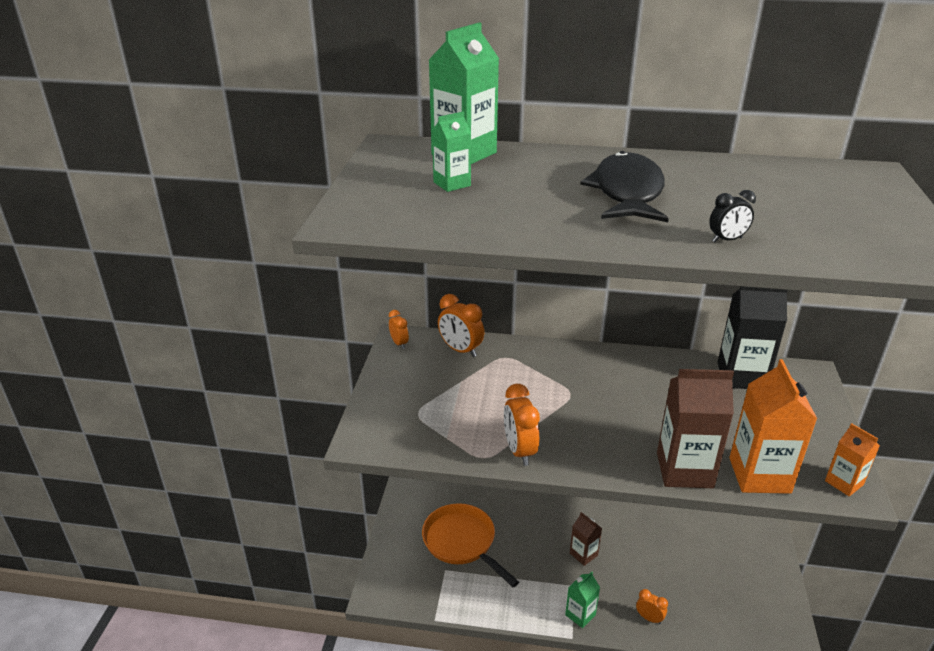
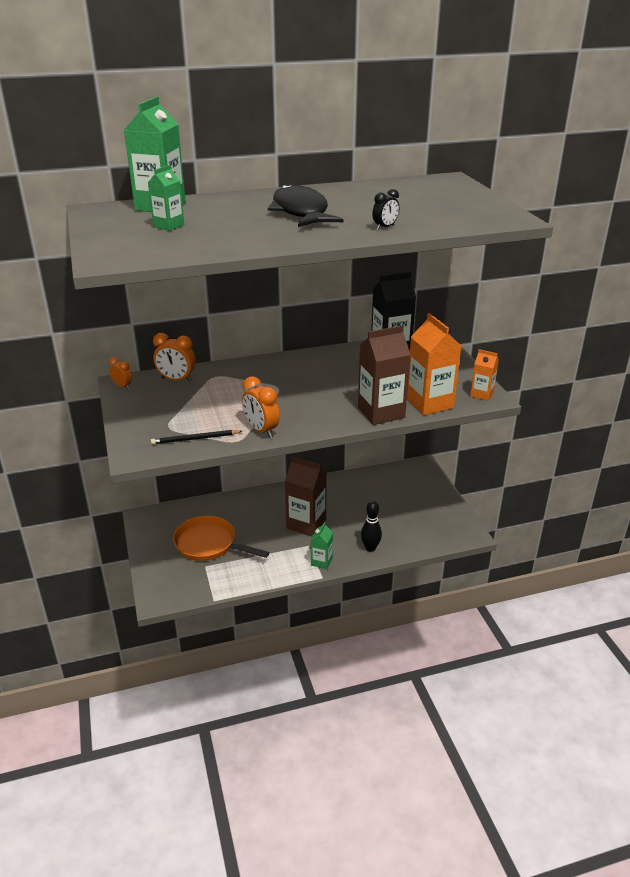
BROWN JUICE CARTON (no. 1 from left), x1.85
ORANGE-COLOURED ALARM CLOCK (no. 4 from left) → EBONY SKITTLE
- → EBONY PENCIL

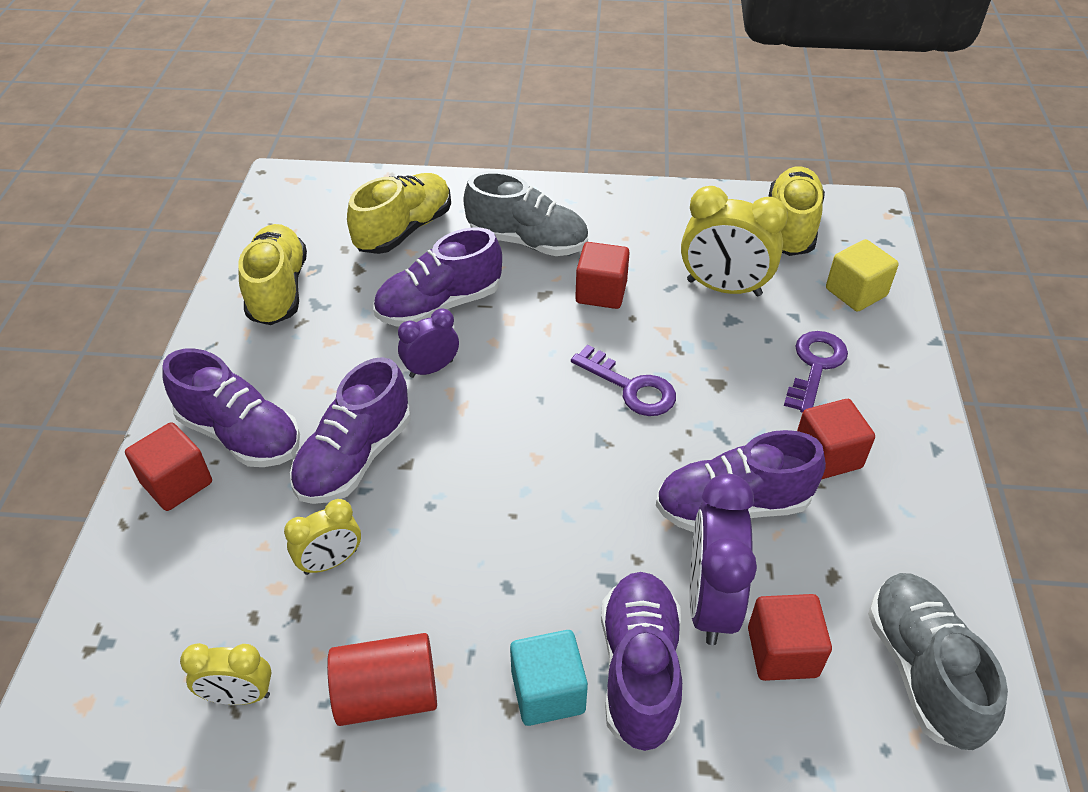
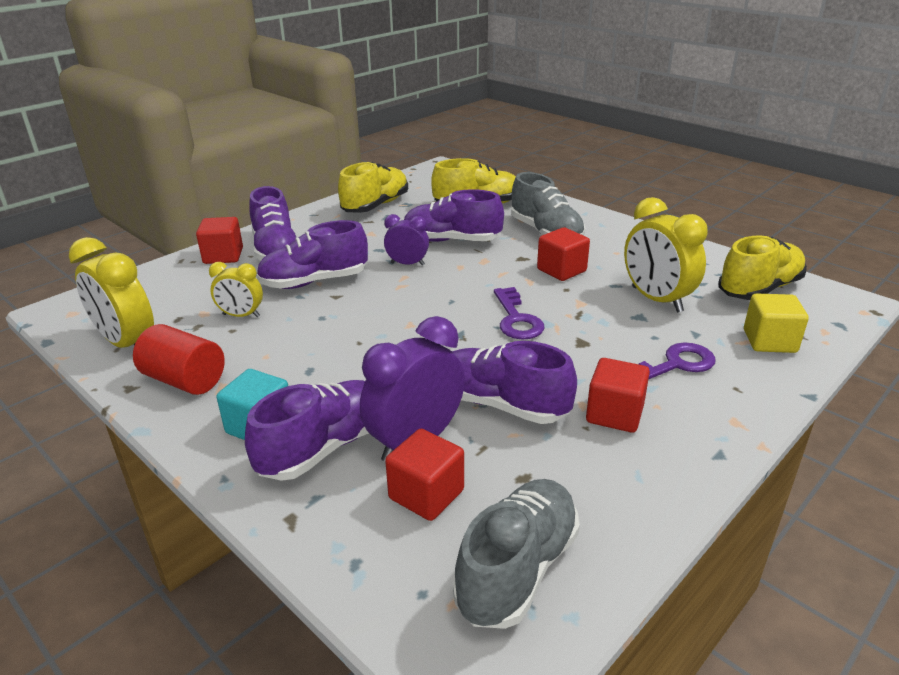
BRIGHT YELLOW ALARM CLOCK (no. 1 from left), x1.73

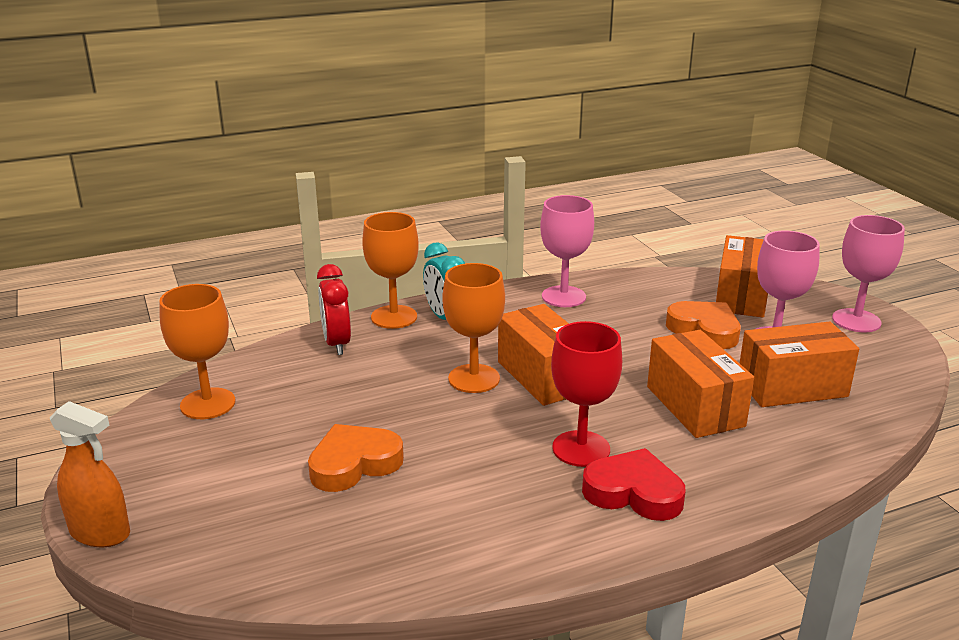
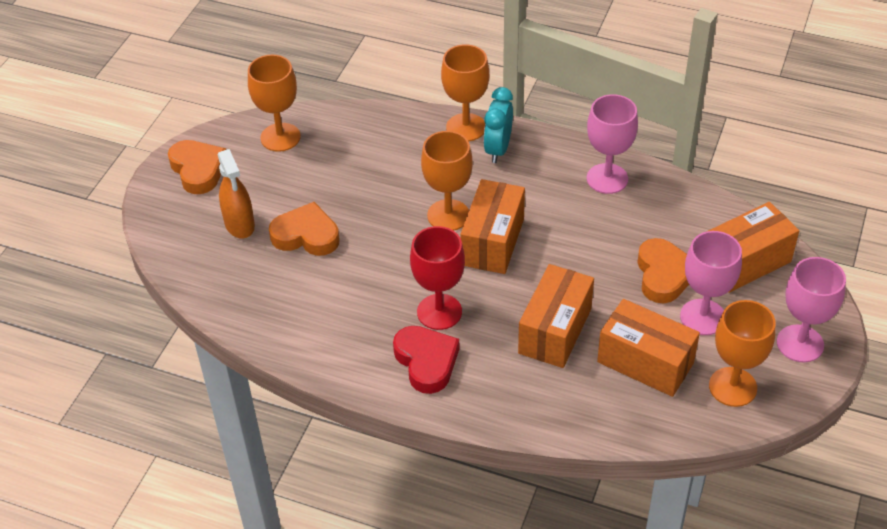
ORANGE-COLOURED SPRAY BOTTLE, relocated
CRIMSON ALARM CLOCK → -
- → ORANGE-COLOURED LOVE HEART (no. 1 from left)
- → ORANGE-COLOURED GOBLET (no. 4 from left)

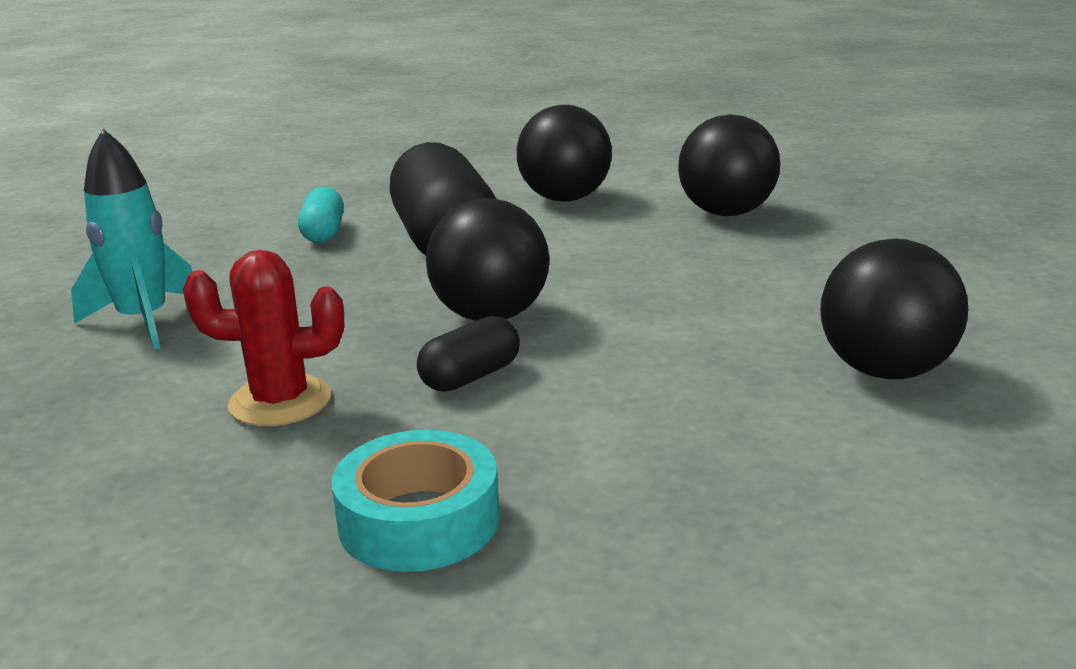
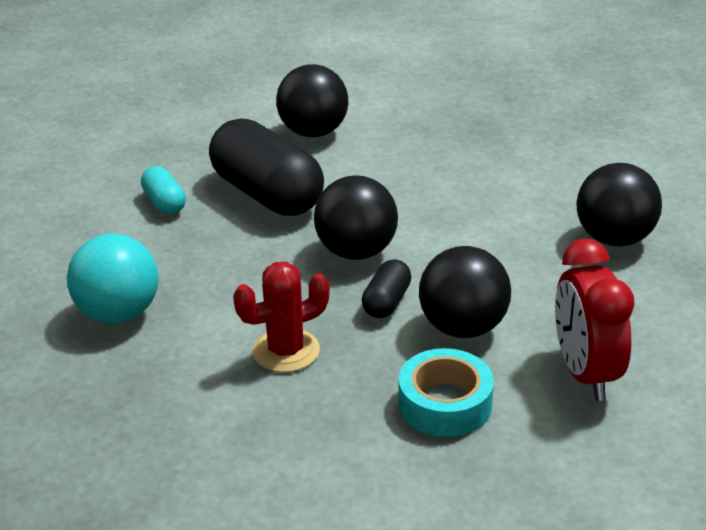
TEAL SPACESHIP → TEAL SPHERE
EBONY SPHERE (no. 3 from left), relocated
- → CRIMSON ALARM CLOCK

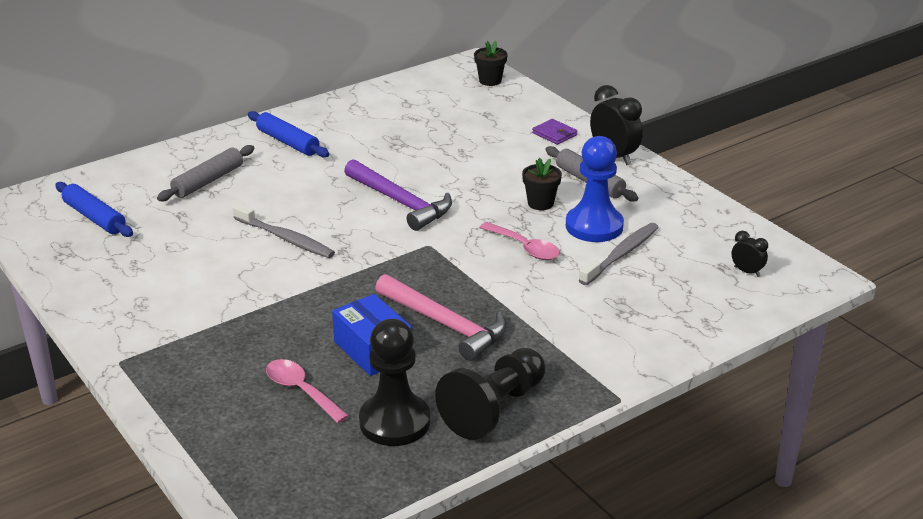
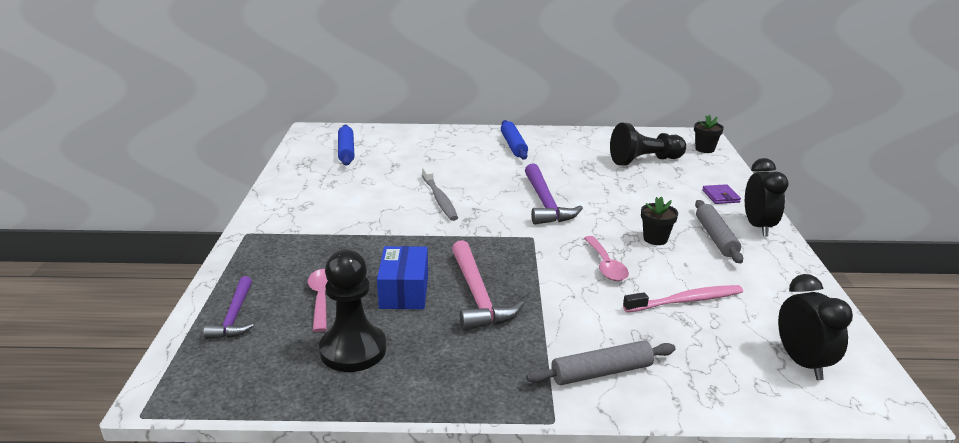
GREY PASTRY ROLLER (no. 1 from left), relocated
EBONY PAWN (no. 2 from left), relocated
BLUE PAWN → -
GREY TOOTH BRUSH (no. 2 from left) → ROSY TOOTH BRUSH
EBONY ALARM CLOCK (no. 2 from left), x1.88
- → VIOLET CARPENTER'S HAMMER (no. 1 from left)

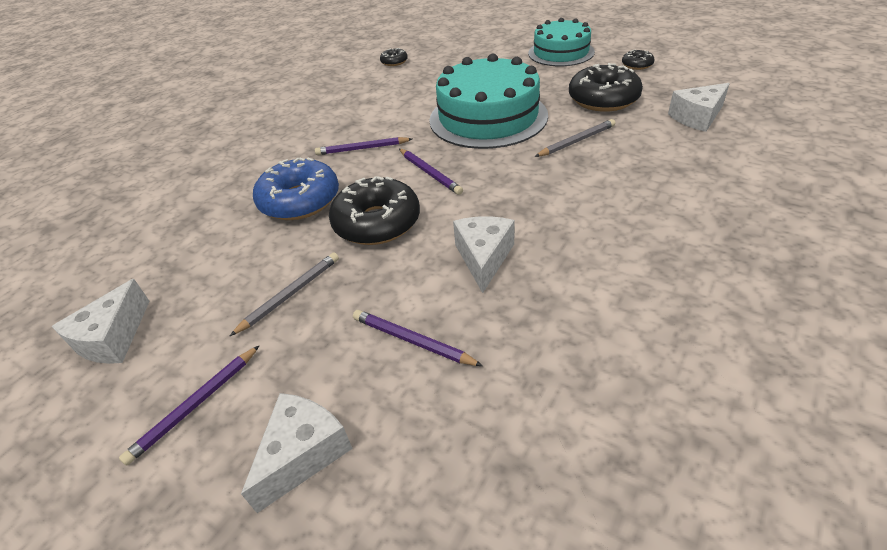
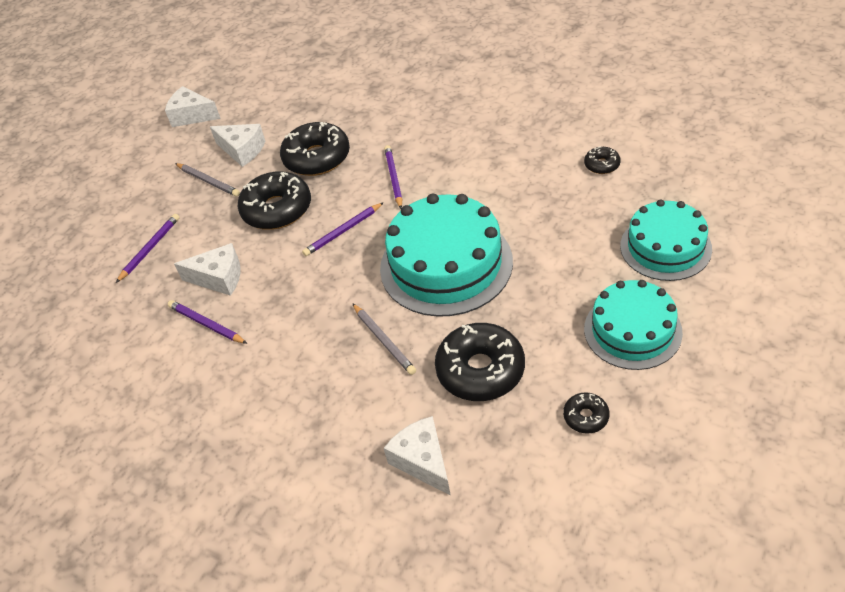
VIOLET PENCIL (no. 1 from left in the first image) → VIOLET PENCIL (no. 2 from left), relocated
SNOW-WHITE PIECE OF CHEESE (no. 2 from left in the first image) → SNOW-WHITE PIECE OF CHEESE (no. 3 from left), relocated
BLUE DONUT → EBONY DONUT (no. 2 from left)
- → TEAL CAKE (no. 3 from left)

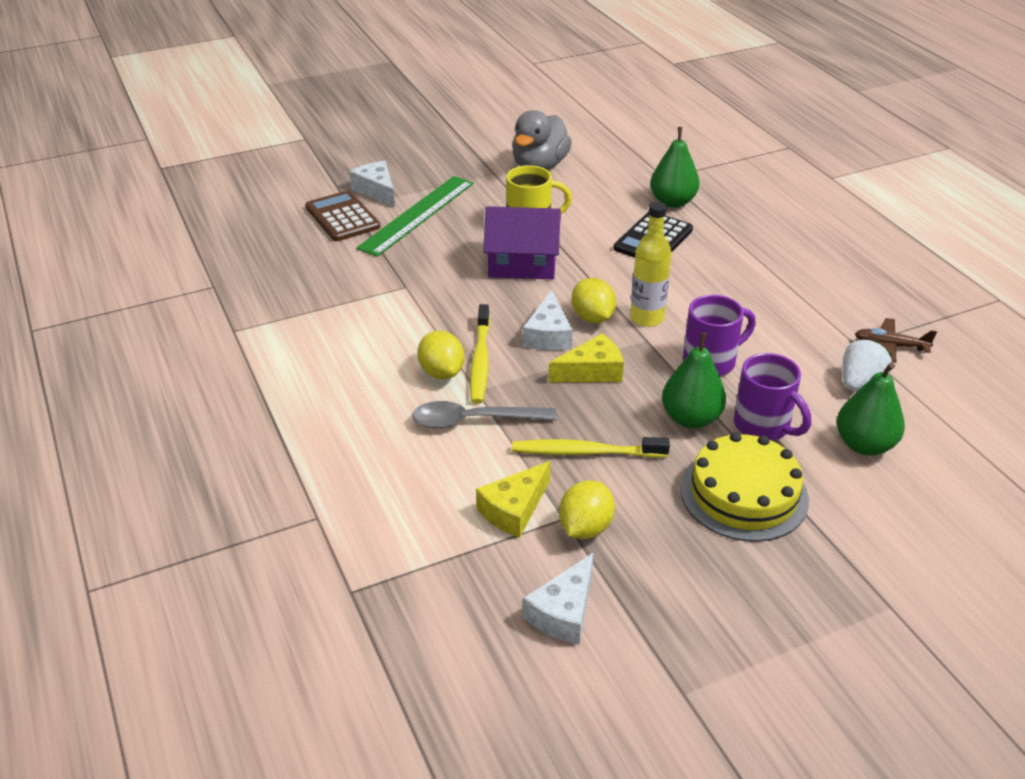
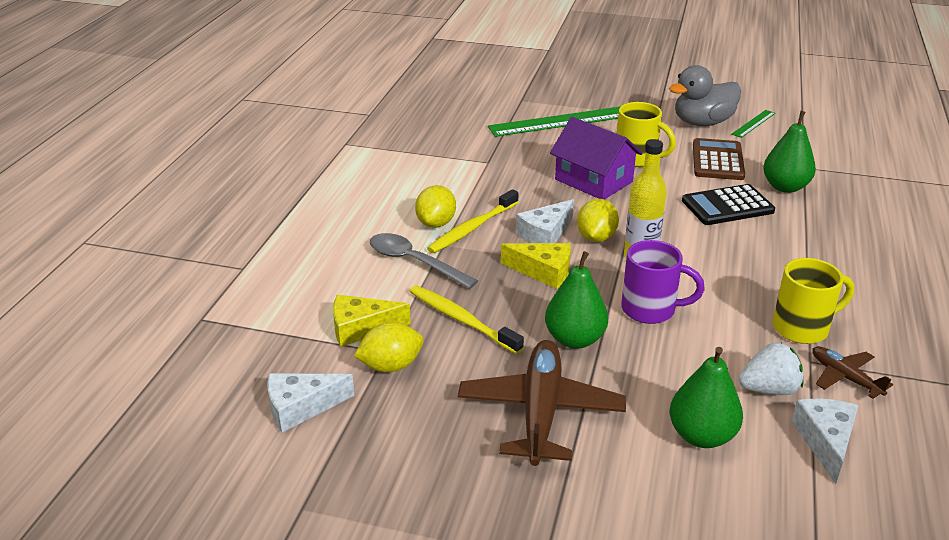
BROWN CALCULATOR, relocated
SNOW-WHITE PIECE OF CHEESE (no. 1 from left in the first image) → SNOW-WHITE PIECE OF CHEESE (no. 3 from left), relocated
BRIGHT YELLOW CAKE → BROWN TOY PLANE (no. 1 from left)
VIOLET COFFEE MUG (no. 2 from left) → -
- → GREEN RULER (no. 2 from left)
- → BRIGHT YELLOW COFFEE MUG (no. 2 from left)

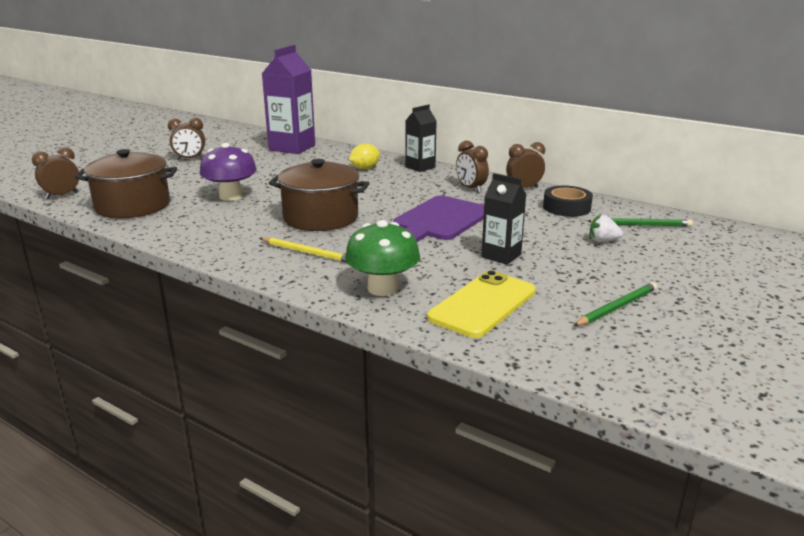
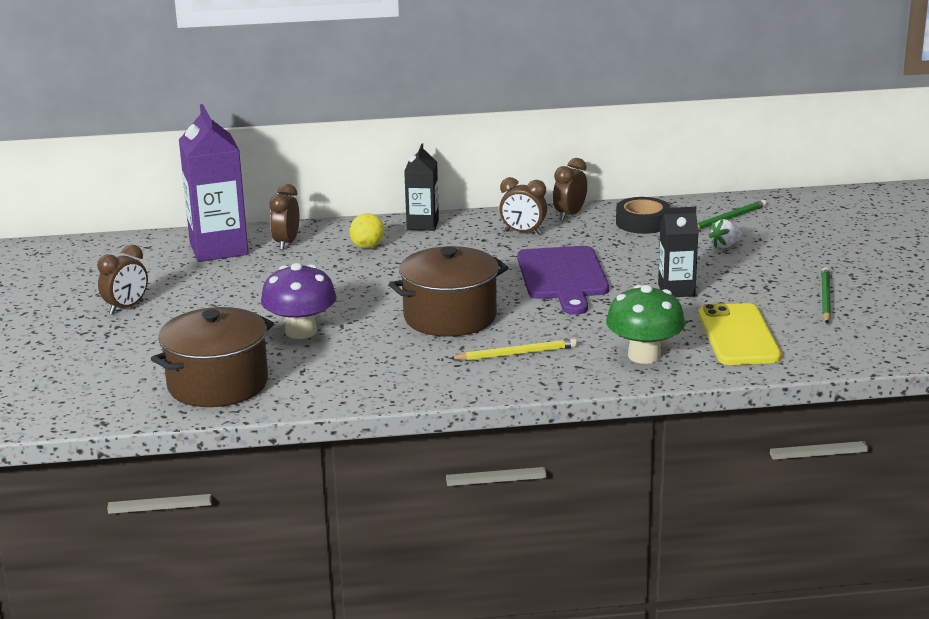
BROWN ALARM CLOCK (no. 1 from left in the first image) → BROWN ALARM CLOCK (no. 2 from left), relocated

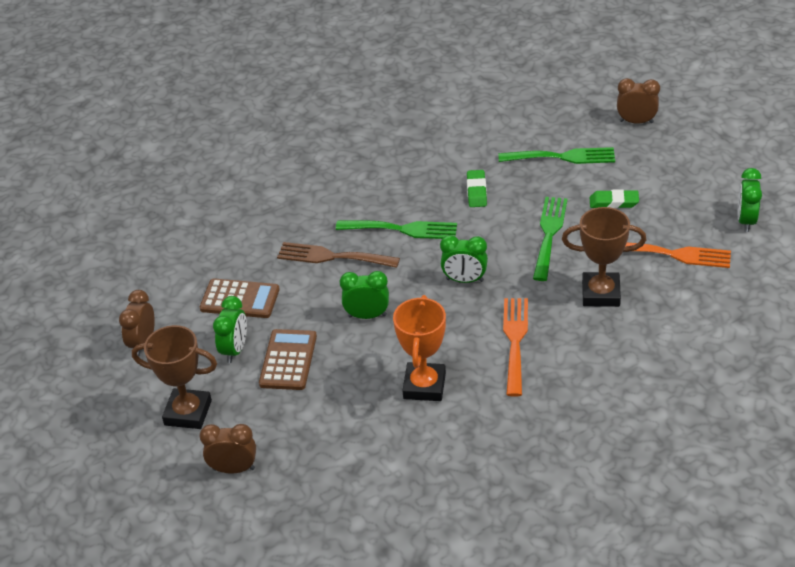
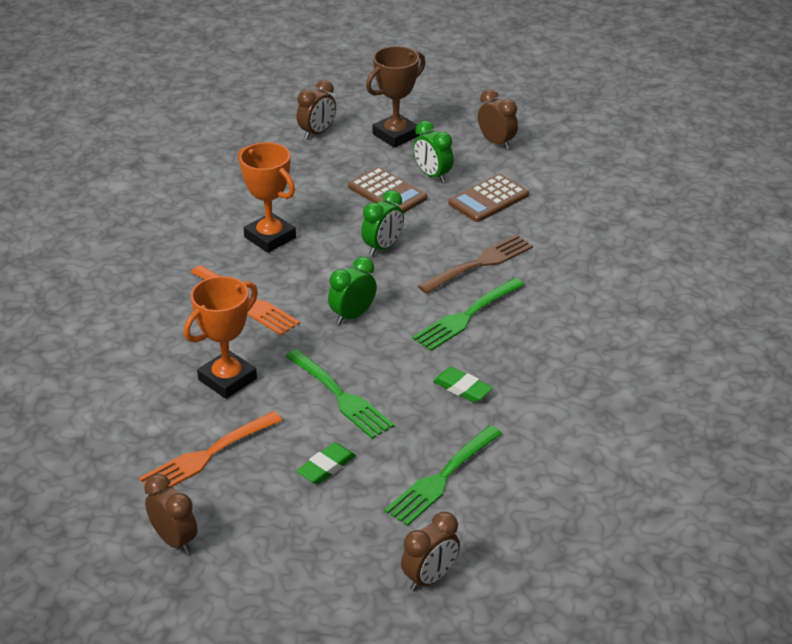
BROWN PRIZE CUP (no. 2 from left) → ORANGE-COLOURED PRIZE CUP (no. 1 from left)
GREEN ALARM CLOCK (no. 4 from left) → BROWN ALARM CLOCK (no. 1 from left)

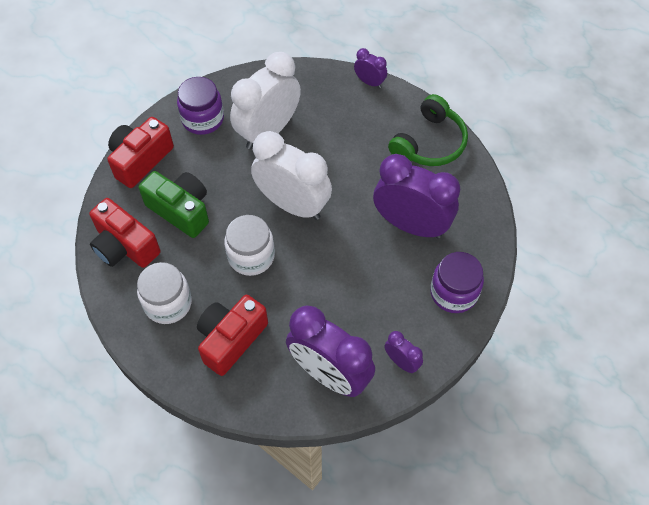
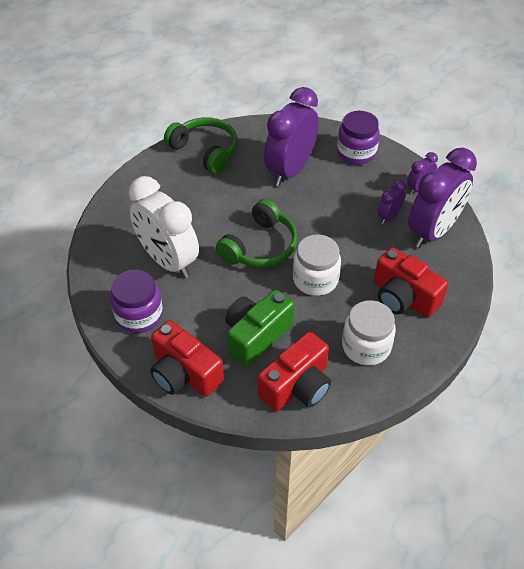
SNOW-WHITE ALARM CLOCK (no. 2 from left) → GREEN HEADPHONES (no. 2 from left)
VIOLET ALARM CLOCK (no. 2 from left), relocated

